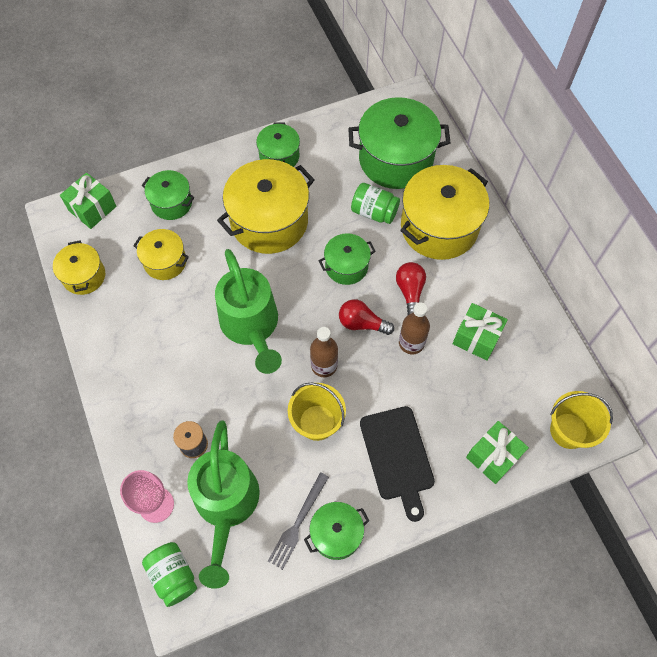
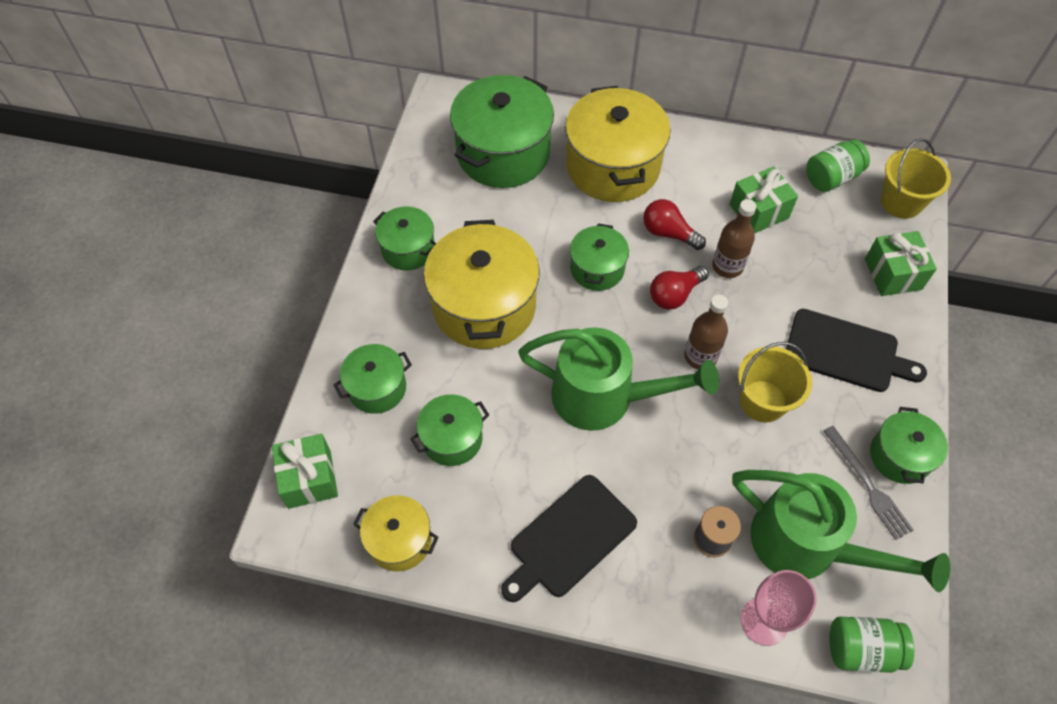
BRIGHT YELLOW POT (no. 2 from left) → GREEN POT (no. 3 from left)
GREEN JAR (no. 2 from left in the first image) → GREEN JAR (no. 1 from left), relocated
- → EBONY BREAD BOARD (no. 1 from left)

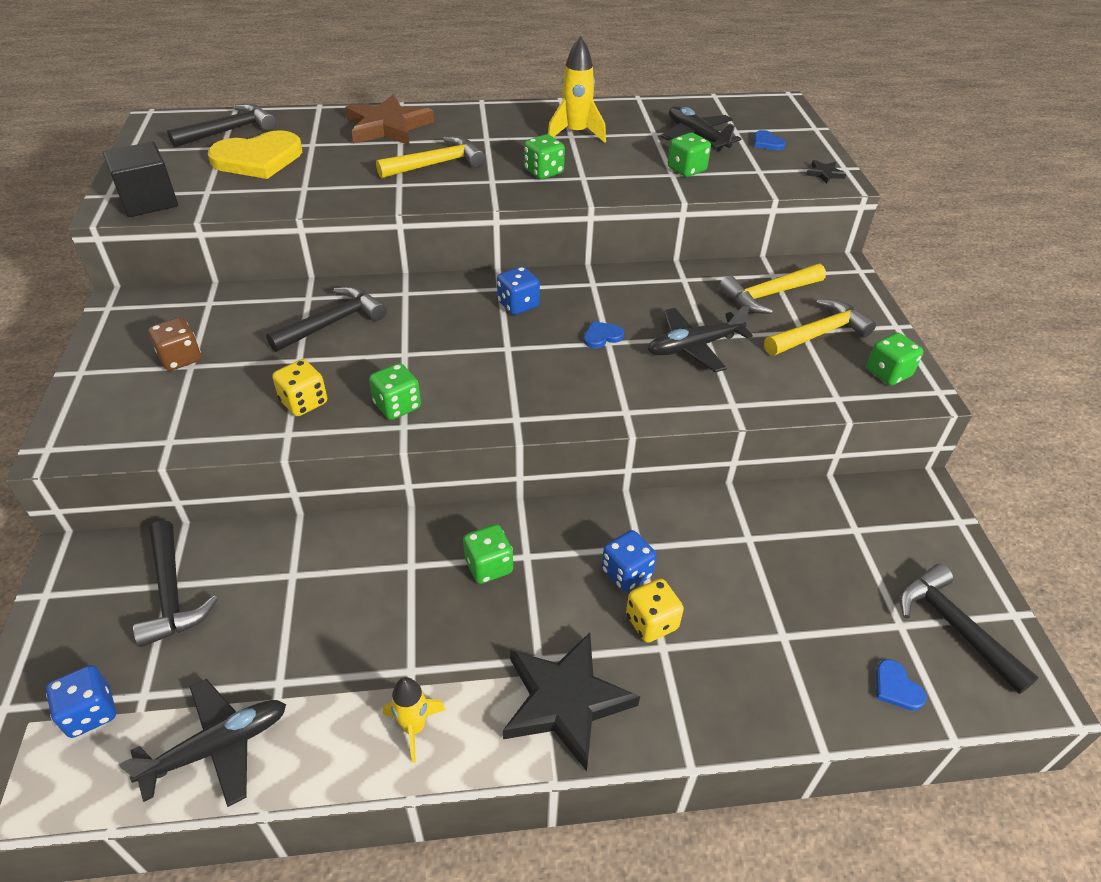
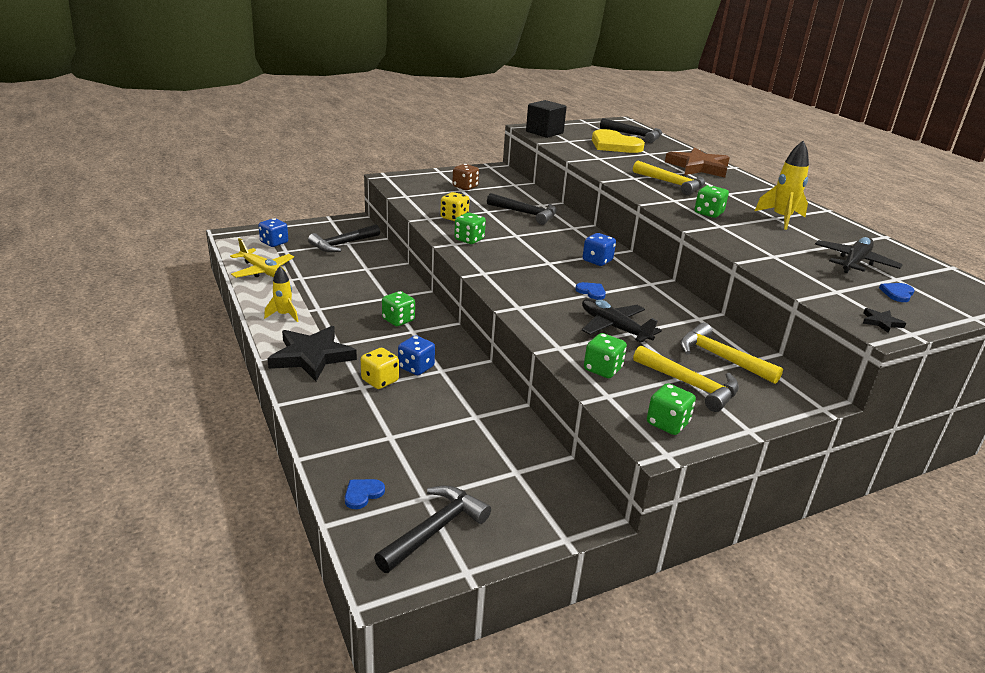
EBONY TOY PLANE (no. 1 from left) → BRIGHT YELLOW TOY PLANE
GREEN DIE (no. 4 from left in the first image) → GREEN DIE (no. 3 from left), relocated

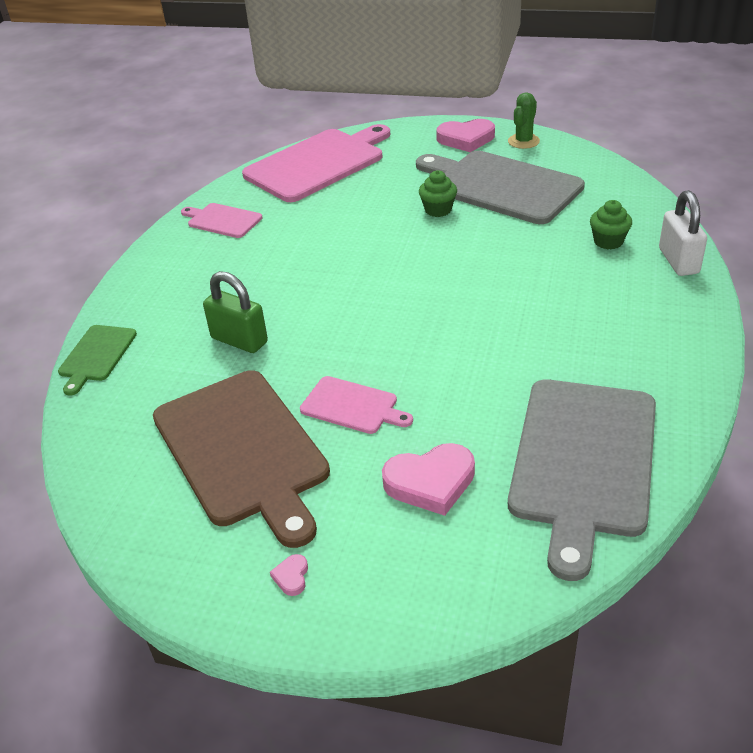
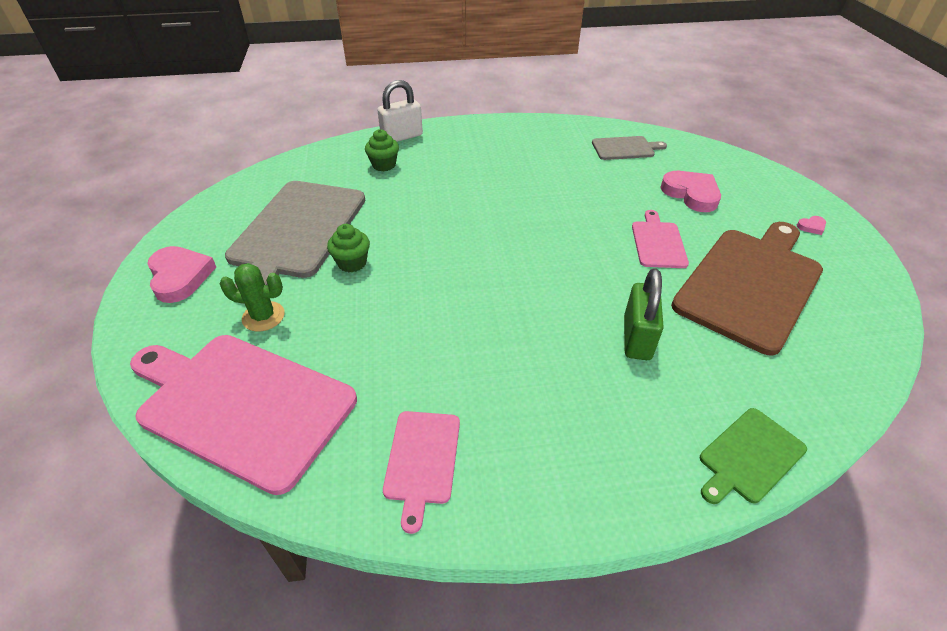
GREEN BREAD BOARD, 150 degrees clockwise
GREEN CACTUS, relocated
GREY BREAD BOARD (no. 2 from left), x0.48

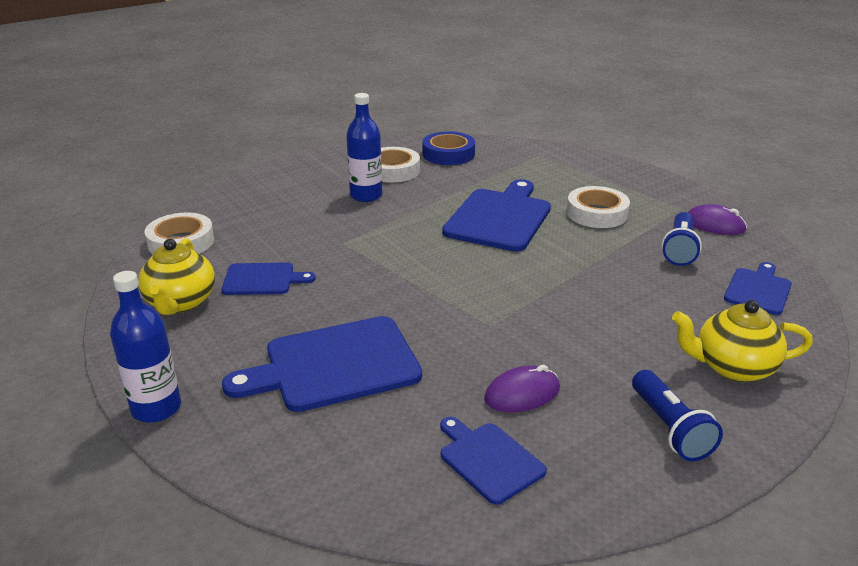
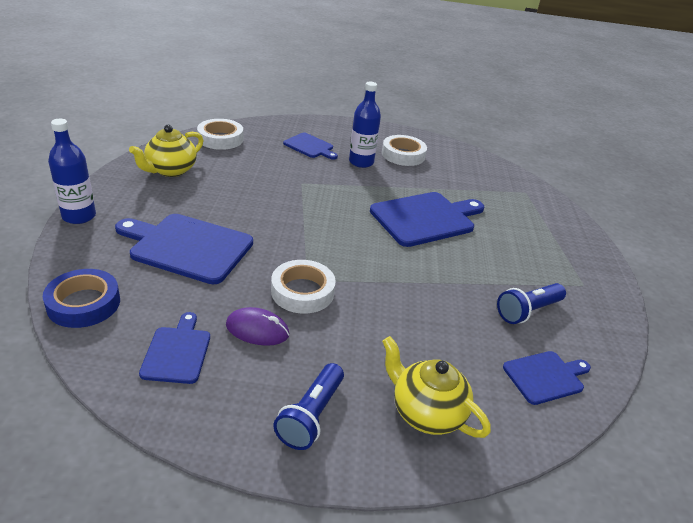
BLUE BREAD BOARD (no. 1 from left in the first image) → BLUE BREAD BOARD (no. 3 from left), relocated
BLUE ROLL OF TAPE, relocated
SNOW-WHITE ROLL OF TAPE (no. 3 from left in the first image) → SNOW-WHITE ROLL OF TAPE (no. 2 from left), relocated
VIOLET COMPUTER MOUSE (no. 2 from left) → -

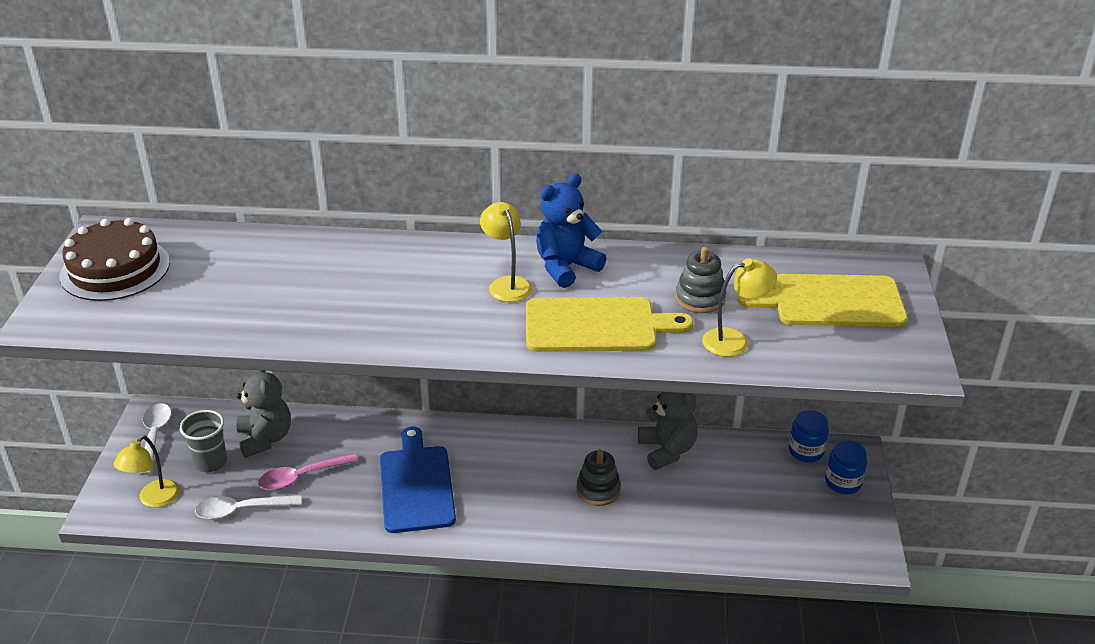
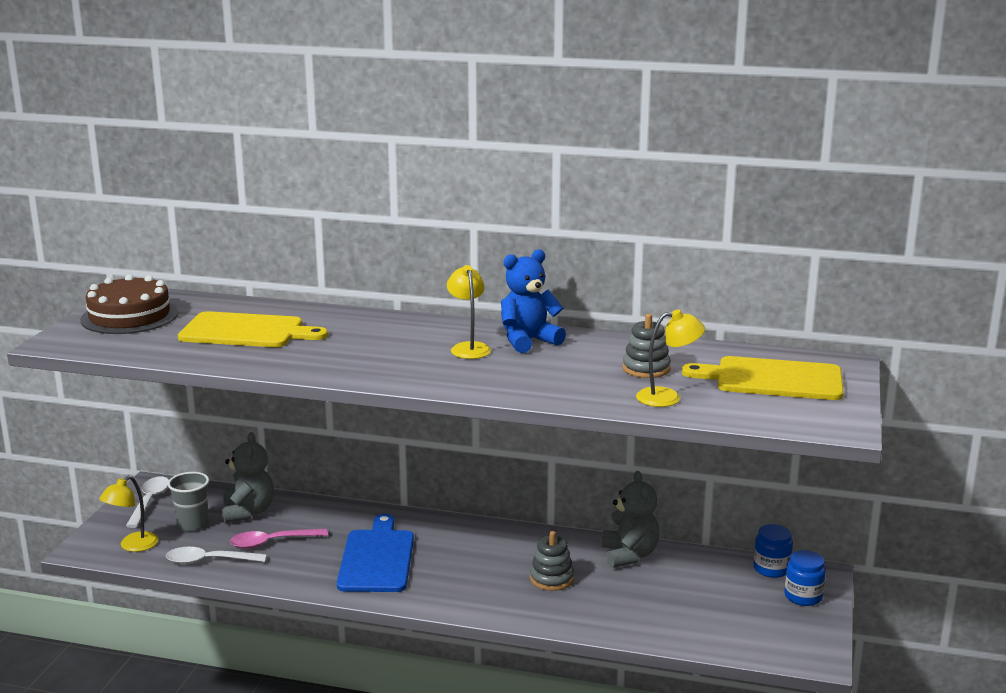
BRIGHT YELLOW BREAD BOARD (no. 1 from left), relocated

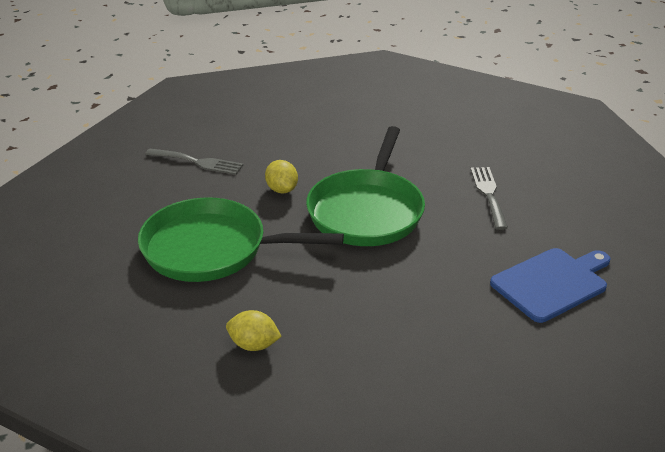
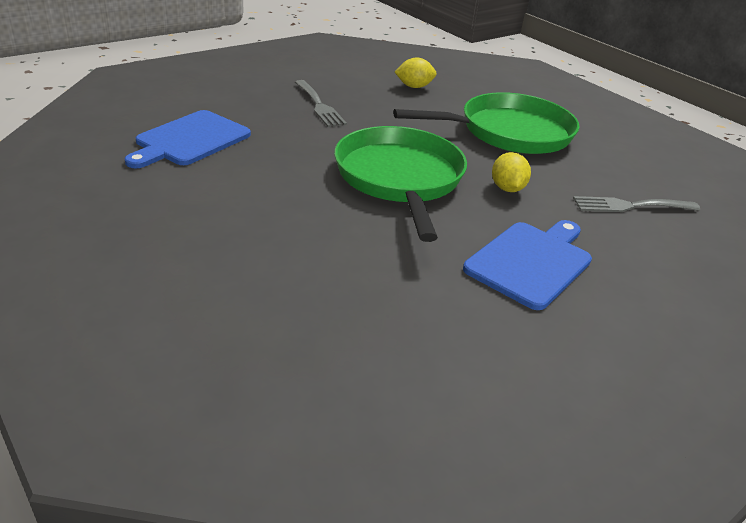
BRIGHT YELLOW TOY LEMON (no. 2 from left), 45 degrees clockwise
GREY TABLE FORK (no. 2 from left in the first image) → GREY TABLE FORK (no. 1 from left), relocated
- → BLUE BREAD BOARD (no. 2 from left)

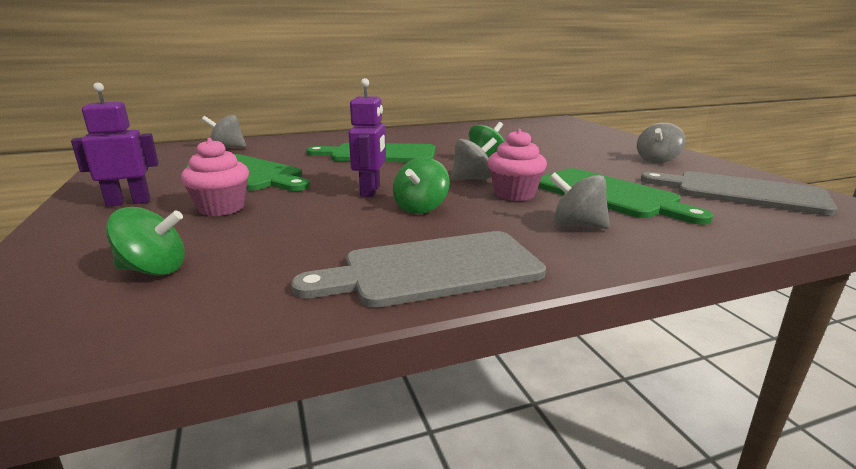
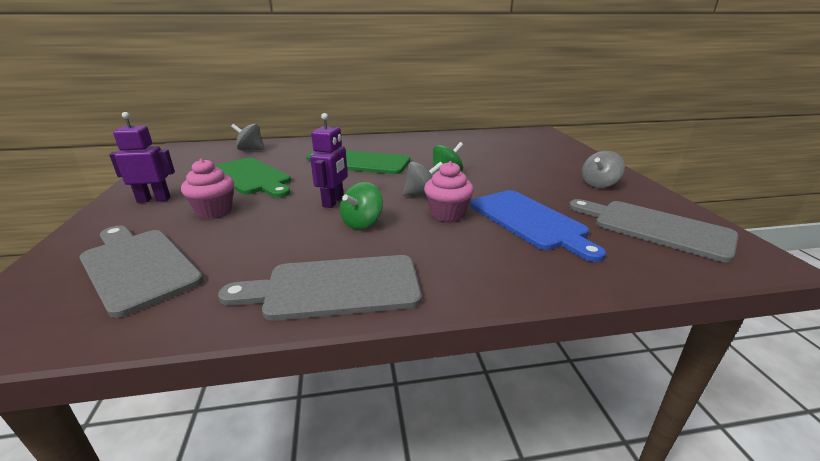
GREEN SPINNING TOP (no. 1 from left) → GREY BREAD BOARD (no. 1 from left)
GREEN BREAD BOARD (no. 3 from left) → BLUE BREAD BOARD
GREY SPINNING TOP (no. 3 from left) → -

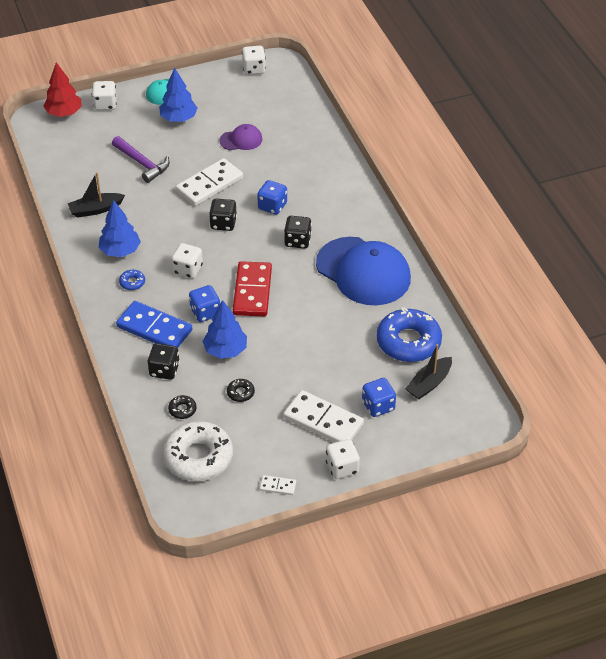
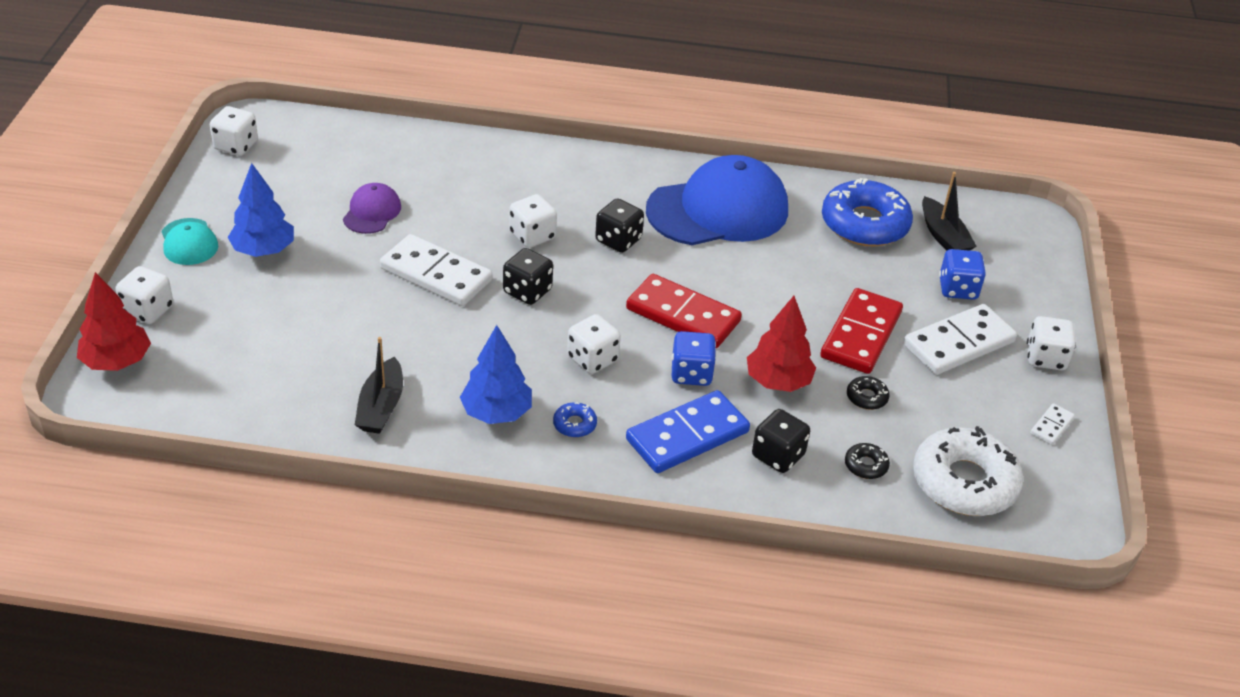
VIOLET CARPENTER'S HAMMER → -
SNOW-WHITE DOMINO (no. 1 from left), 45 degrees counterclockwise
BLUE FIR TREE (no. 3 from left) → CRIMSON FIR TREE (no. 2 from left)
BLUE DIE (no. 2 from left) → SNOW-WHITE DIE (no. 3 from left)
- → CRIMSON DOMINO (no. 2 from left)

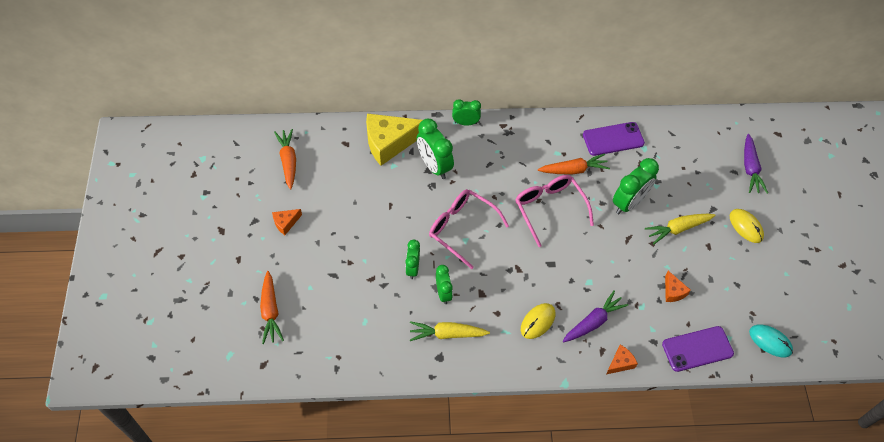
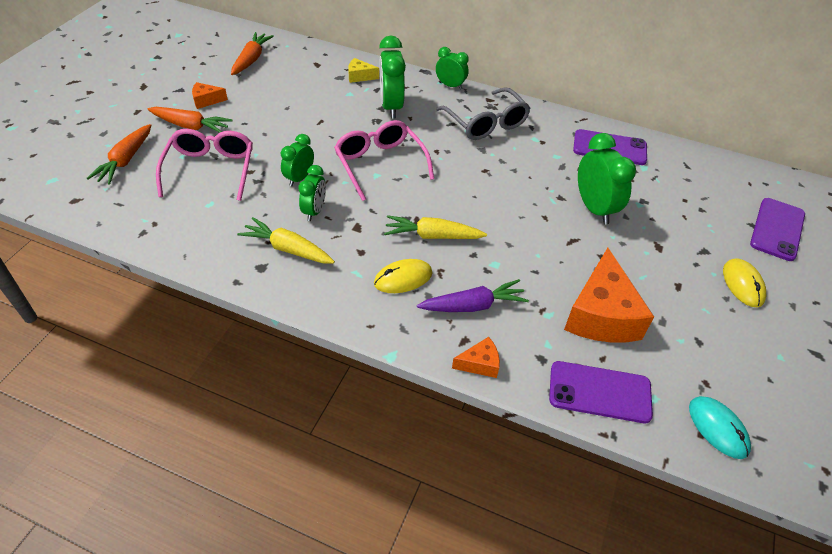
BRIGHT YELLOW PIECE OF CHEESE, x0.46
ROSY EYEGLASSES (no. 2 from left in the first image) → ROSY EYEGLASSES (no. 1 from left), relocated
ORANGE-COLOURED CARROT (no. 3 from left in the first image) → ORANGE-COLOURED CARROT (no. 2 from left), relocated
GREEN ALARM CLOCK (no. 5 from left), 90 degrees counterclockwise
BRIGHT YELLOW CARROT (no. 2 from left), relocated
ORANGE-COLOURED PIECE OF CHEESE (no. 3 from left), x2.17
VIOLET CARROT (no. 2 from left) → VIOLET PHONE (no. 3 from left)
- → GREY EYEGLASSES

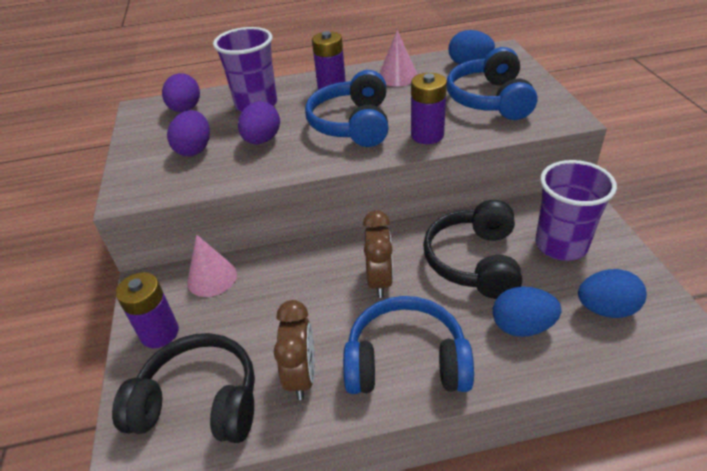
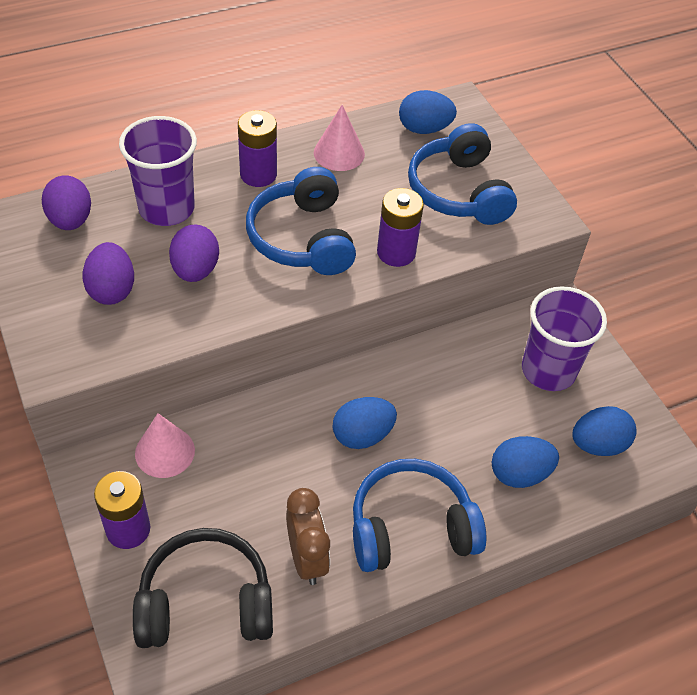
BROWN ALARM CLOCK (no. 2 from left) → BLUE TOY EGG (no. 1 from left)
EBONY HEADPHONES (no. 2 from left) → -

